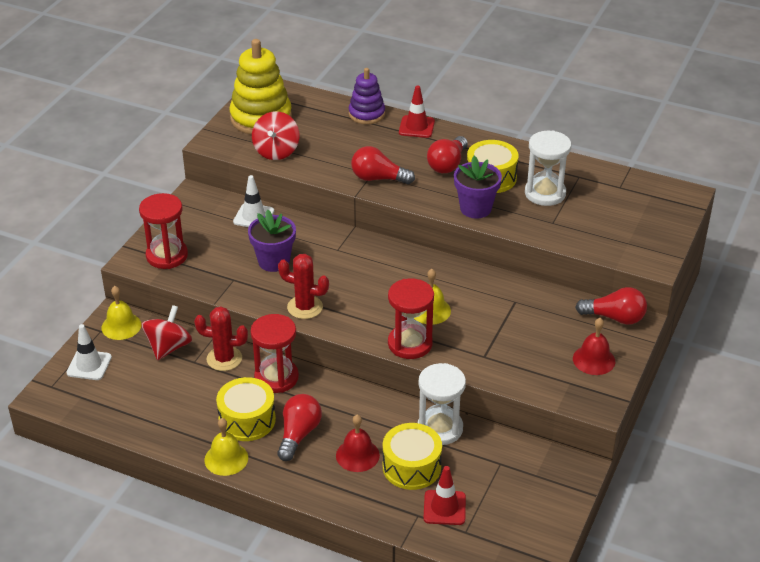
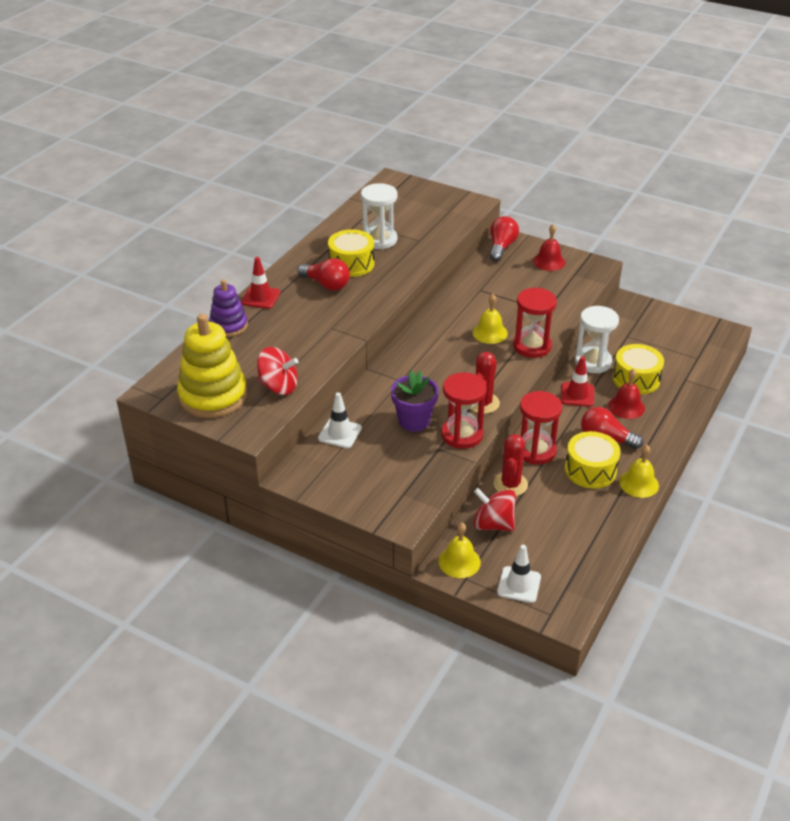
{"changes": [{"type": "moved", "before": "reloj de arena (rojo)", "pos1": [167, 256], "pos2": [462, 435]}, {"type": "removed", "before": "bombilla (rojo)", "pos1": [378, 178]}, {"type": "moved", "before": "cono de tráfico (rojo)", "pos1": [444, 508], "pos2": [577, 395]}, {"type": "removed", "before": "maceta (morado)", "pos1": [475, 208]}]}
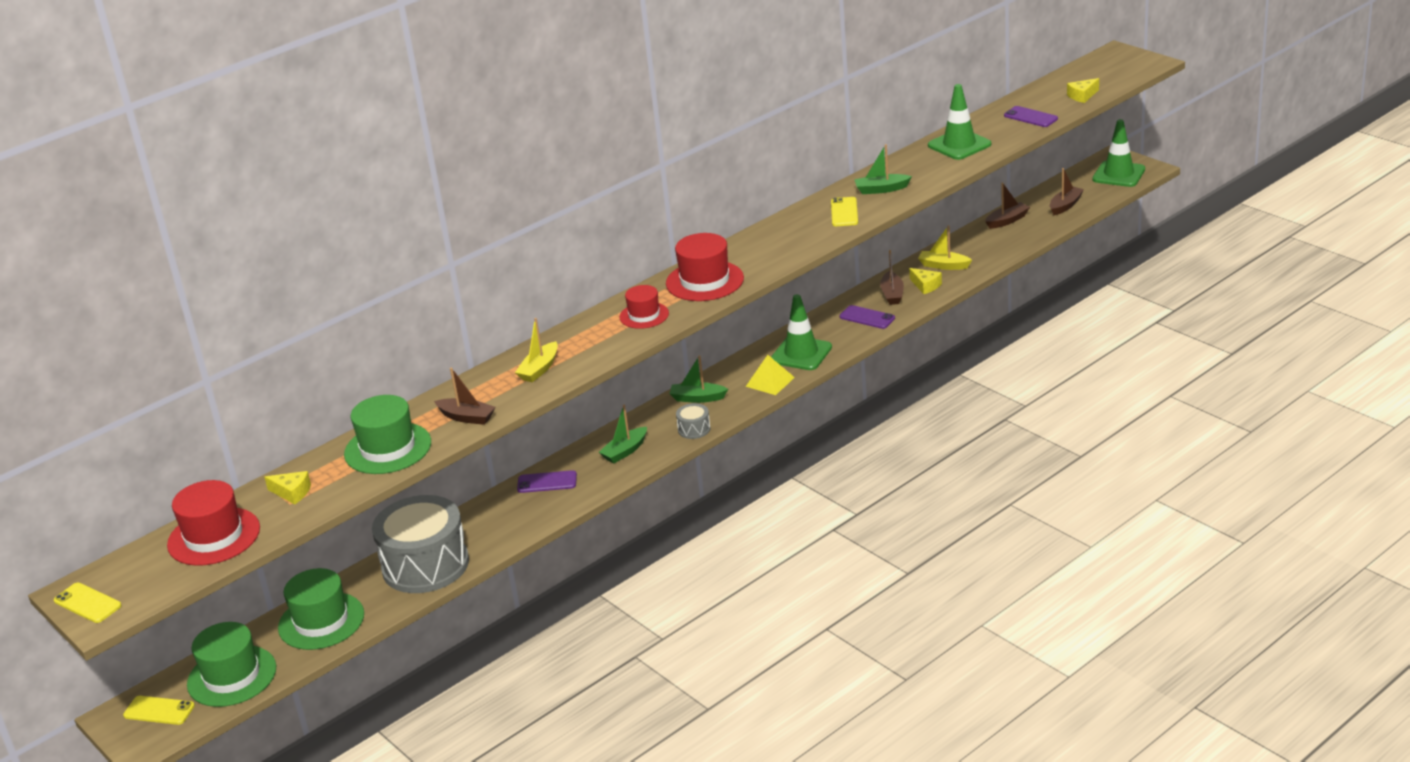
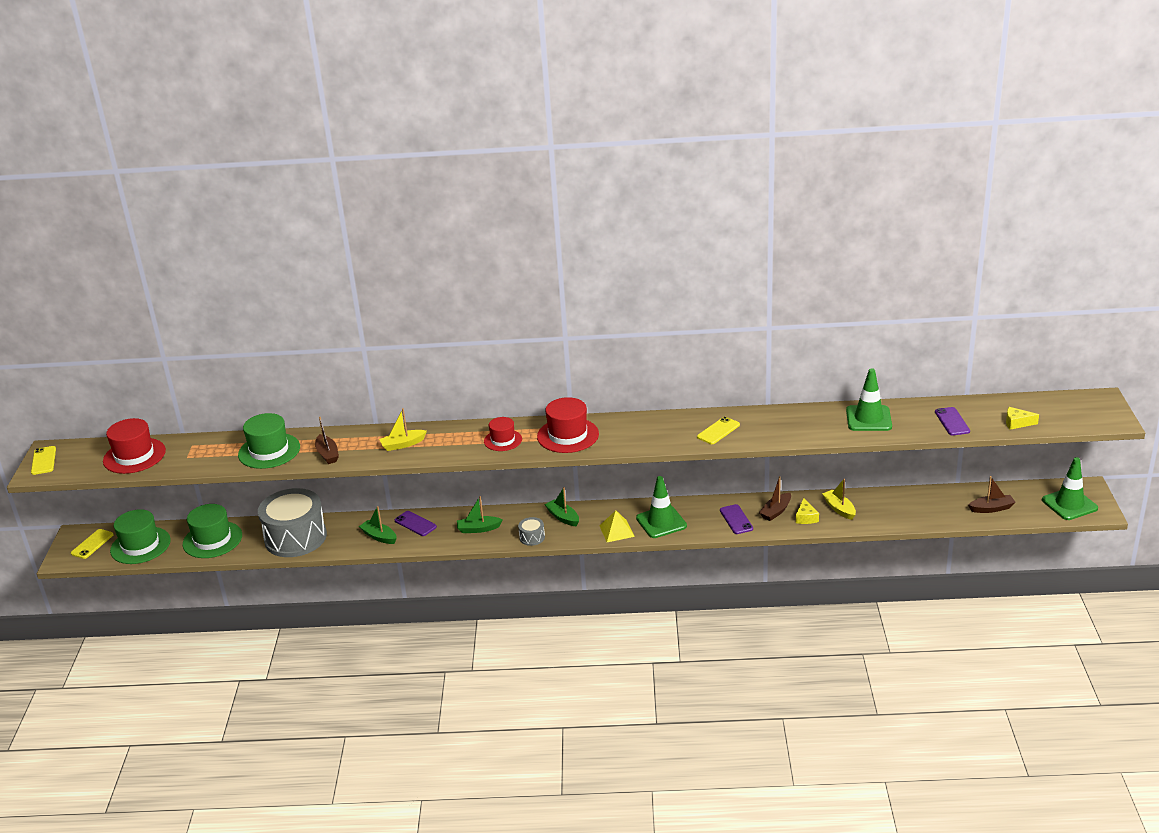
{"changes": [{"type": "turned", "before": "móvil (amarillo)", "pos1": [159, 711], "pos2": [92, 544], "turn": 60}, {"type": "removed", "before": "queso (amarillo)", "pos1": [292, 493]}, {"type": "moved", "before": "barco (verde)", "pos1": [881, 189], "pos2": [379, 537]}, {"type": "removed", "before": "barco (marrón)", "pos1": [1007, 221]}]}
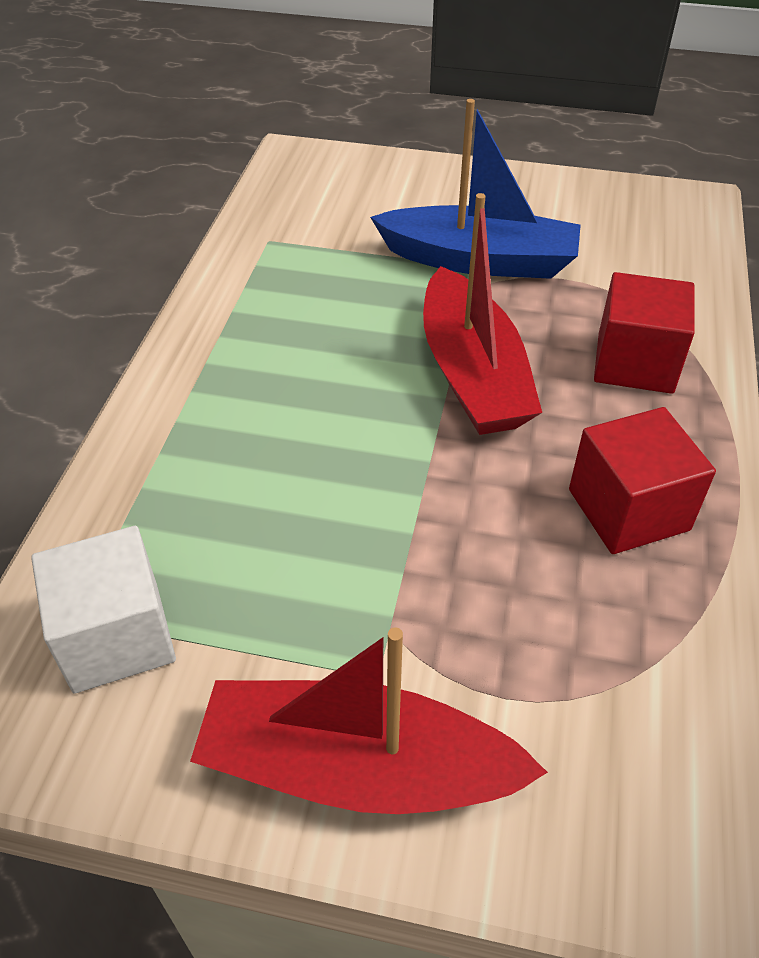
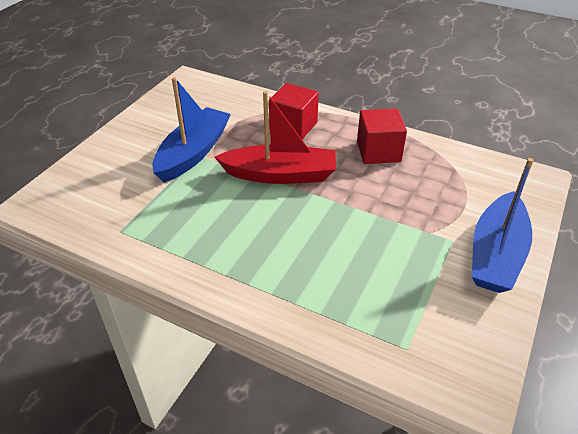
{"changes": [{"type": "removed", "before": "cubo (blanco)", "pos1": [116, 636]}, {"type": "recoloured", "before": "barco (rojo)", "after": "barco (azul)", "pos1": [357, 768], "pos2": [496, 254]}]}
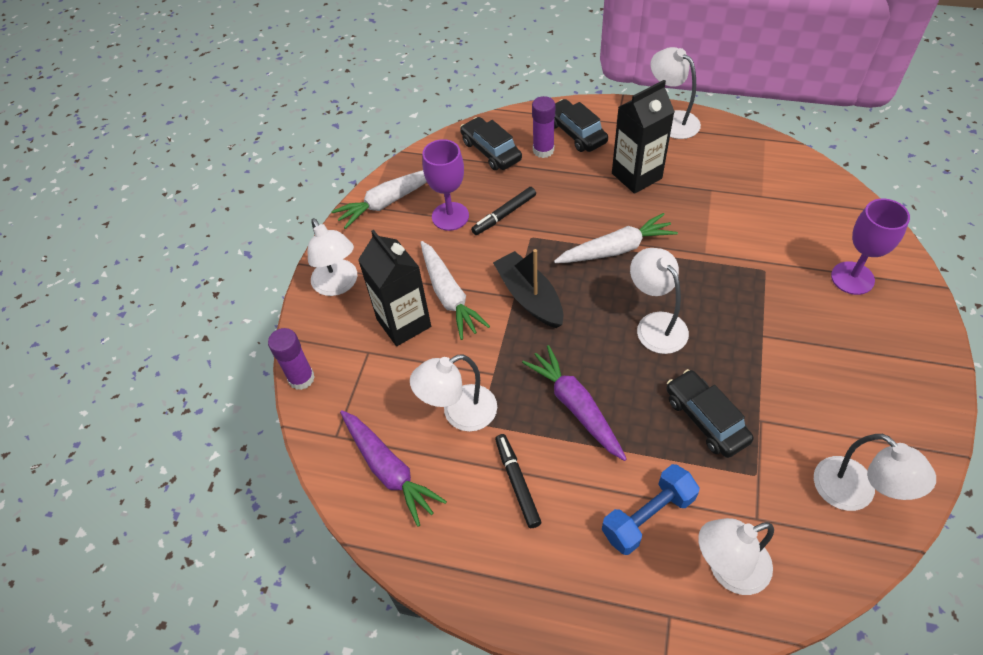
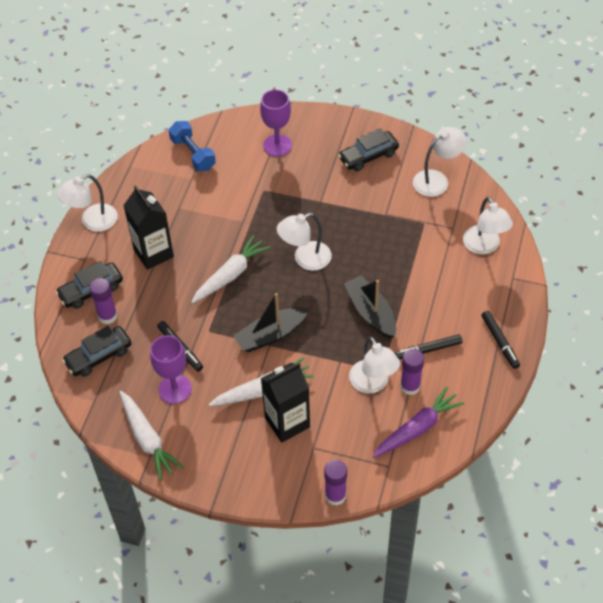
{"changes": [{"type": "removed", "before": "lámpara (blanco)", "pos1": [338, 285]}, {"type": "replaced", "before": "zanahoria (morado)", "after": "barco (negro)", "pos1": [575, 406], "pos2": [371, 312]}, {"type": "turned", "before": "zanahoria (blanco)", "pos1": [616, 249], "pos2": [230, 275], "turn": 60}, {"type": "moved", "before": "mancuerna (azul)", "pos1": [648, 516], "pos2": [193, 154]}, {"type": "moved", "before": "coche (negro)", "pos1": [706, 419], "pos2": [368, 156]}, {"type": "added", "after": "barra de pegamento (morado)", "pos2": [410, 386]}, {"type": "added", "after": "rotulador (negro)", "pos2": [500, 342]}]}
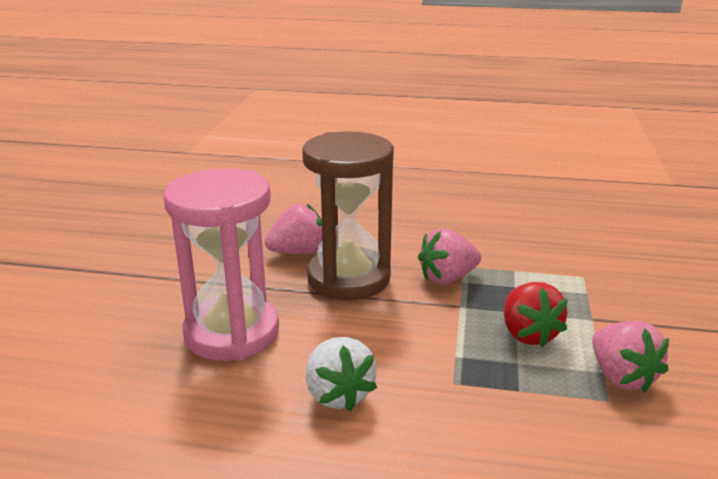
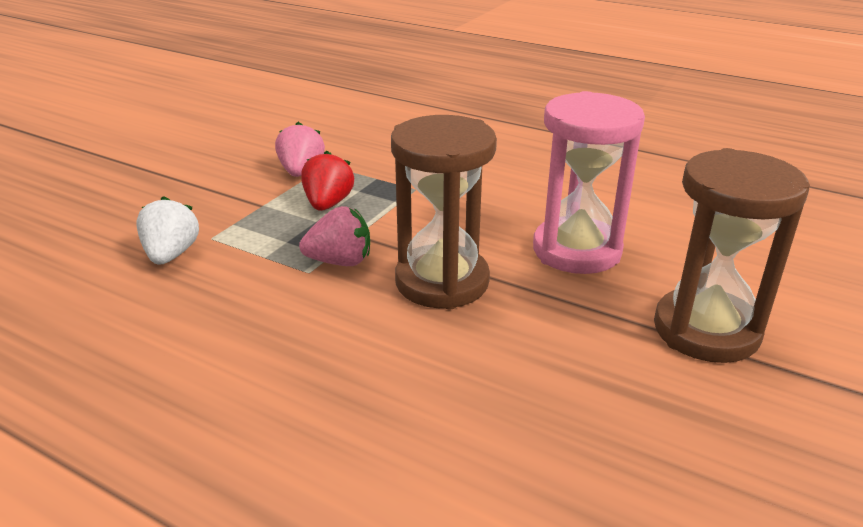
{"changes": [{"type": "removed", "before": "fresa (rosa)", "pos1": [298, 252]}, {"type": "moved", "before": "fresa (blanco)", "pos1": [338, 394], "pos2": [171, 255]}, {"type": "added", "after": "reloj de arena (marrón)", "pos2": [706, 330]}]}
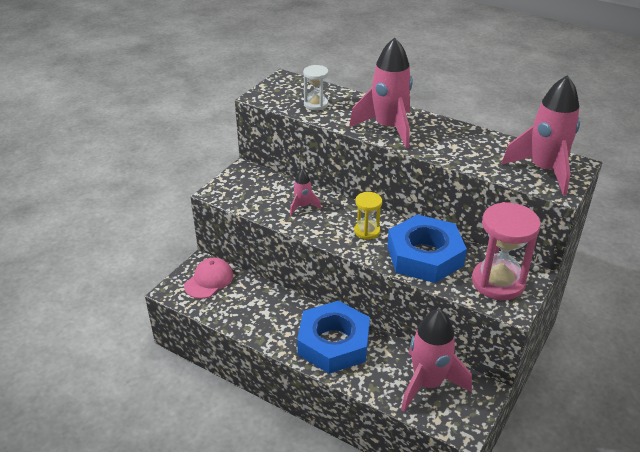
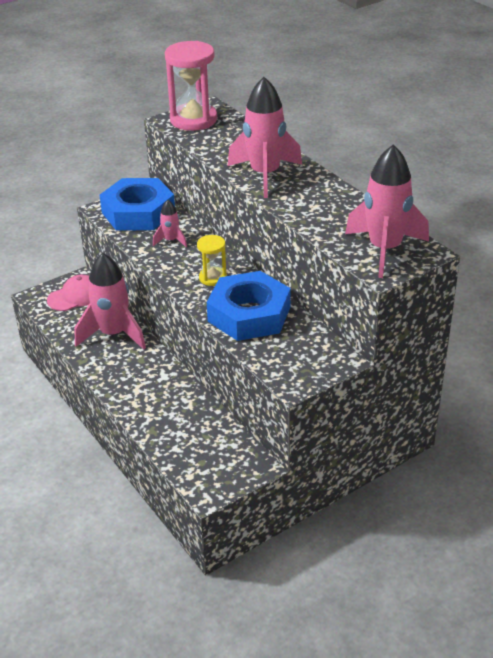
{"changes": [{"type": "moved", "before": "tuerca (azul)", "pos1": [333, 343], "pos2": [138, 212]}, {"type": "removed", "before": "reloj de arena (blanco)", "pos1": [316, 104]}, {"type": "moved", "before": "cohete (rosa)", "pos1": [427, 384], "pos2": [113, 334]}, {"type": "moved", "before": "reloj de arena (rosa)", "pos1": [498, 282], "pos2": [193, 120]}]}
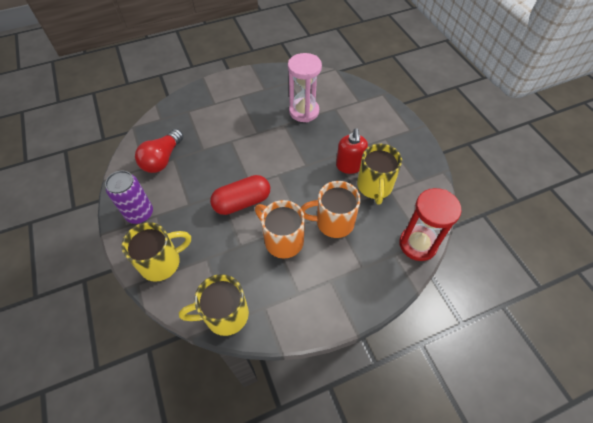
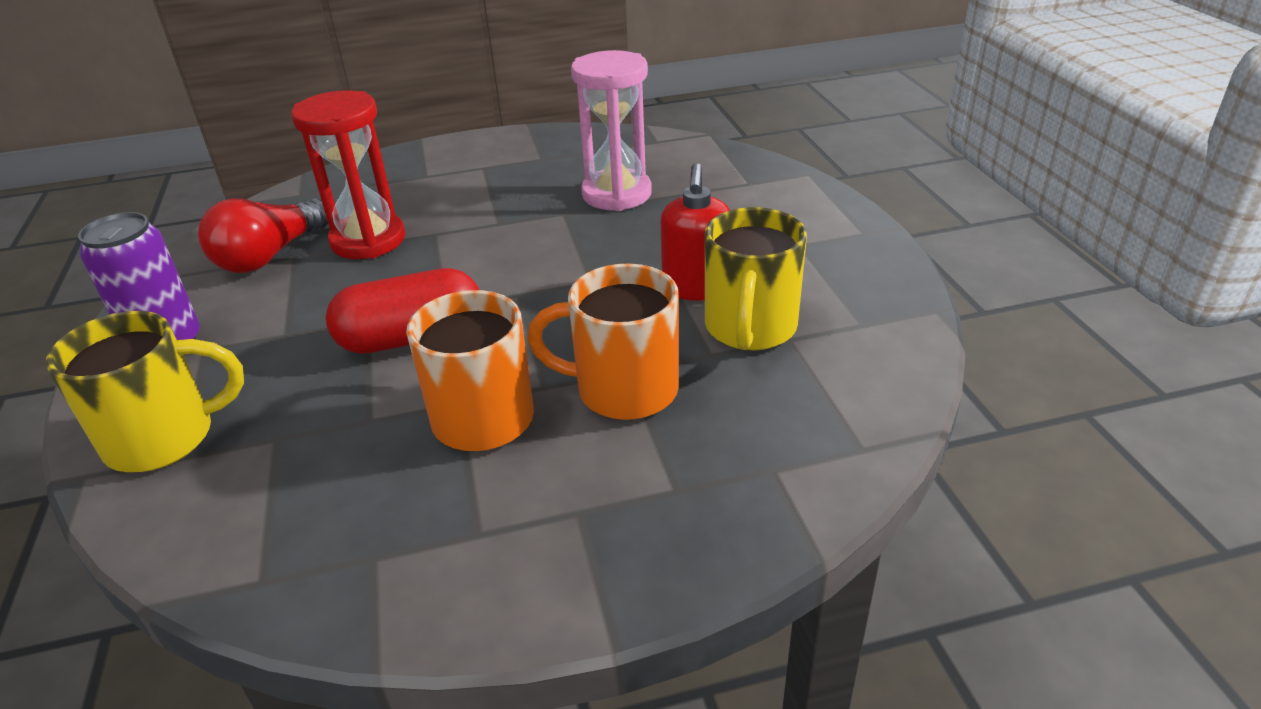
{"changes": [{"type": "removed", "before": "taza (amarillo)", "pos1": [224, 315]}, {"type": "moved", "before": "reloj de arena (rojo)", "pos1": [418, 244], "pos2": [368, 240]}]}
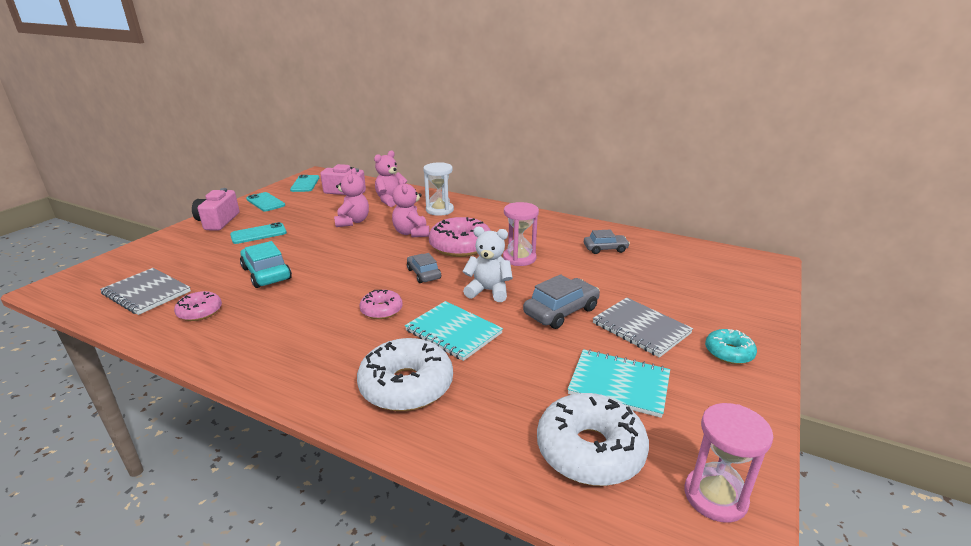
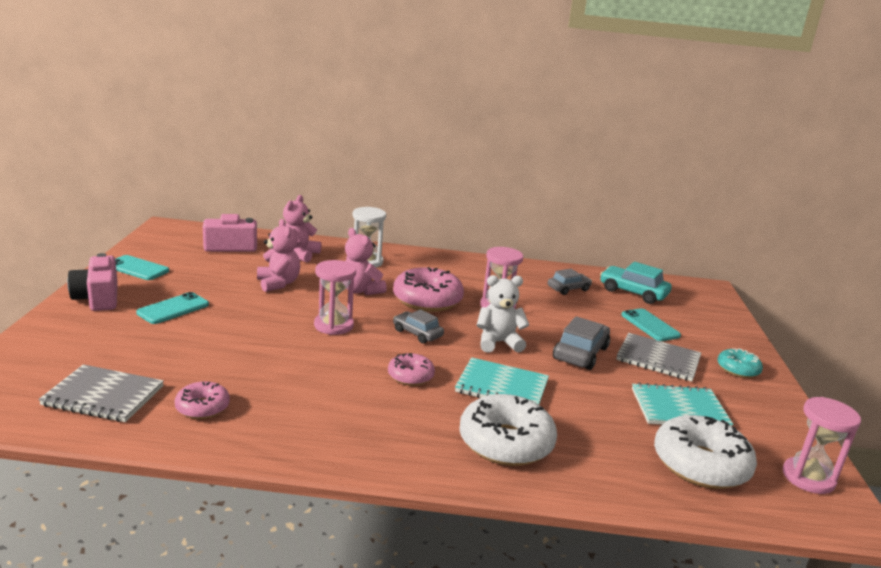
{"changes": [{"type": "moved", "before": "coche (turquesa)", "pos1": [266, 273], "pos2": [633, 292]}, {"type": "moved", "before": "móvil (turquesa)", "pos1": [305, 184], "pos2": [650, 325]}, {"type": "added", "after": "reloj de arena (rosa)", "pos2": [333, 325]}]}
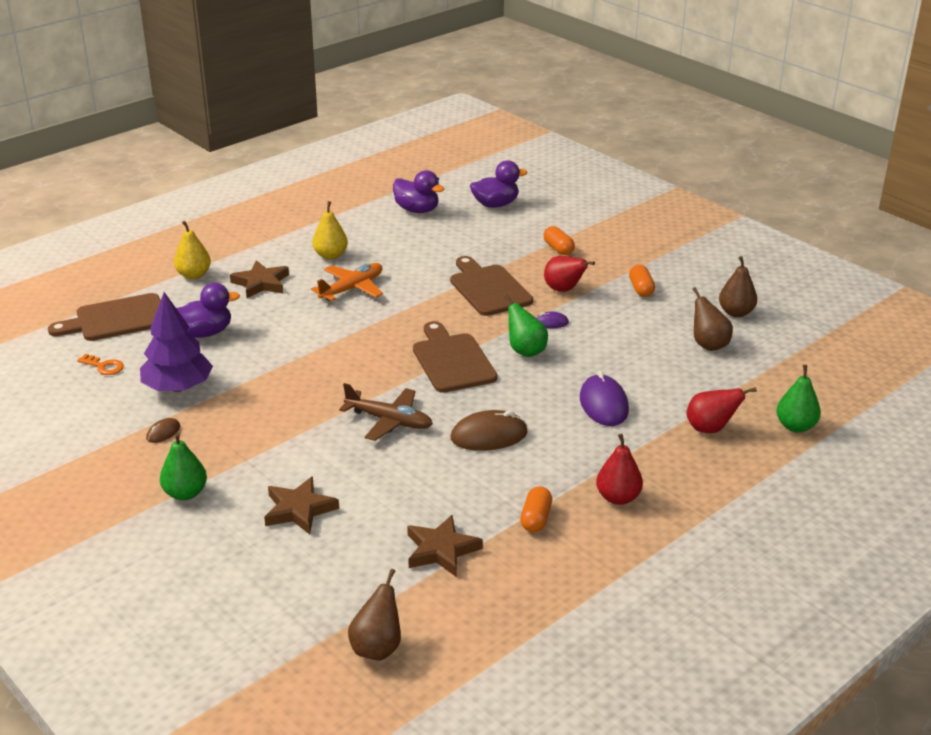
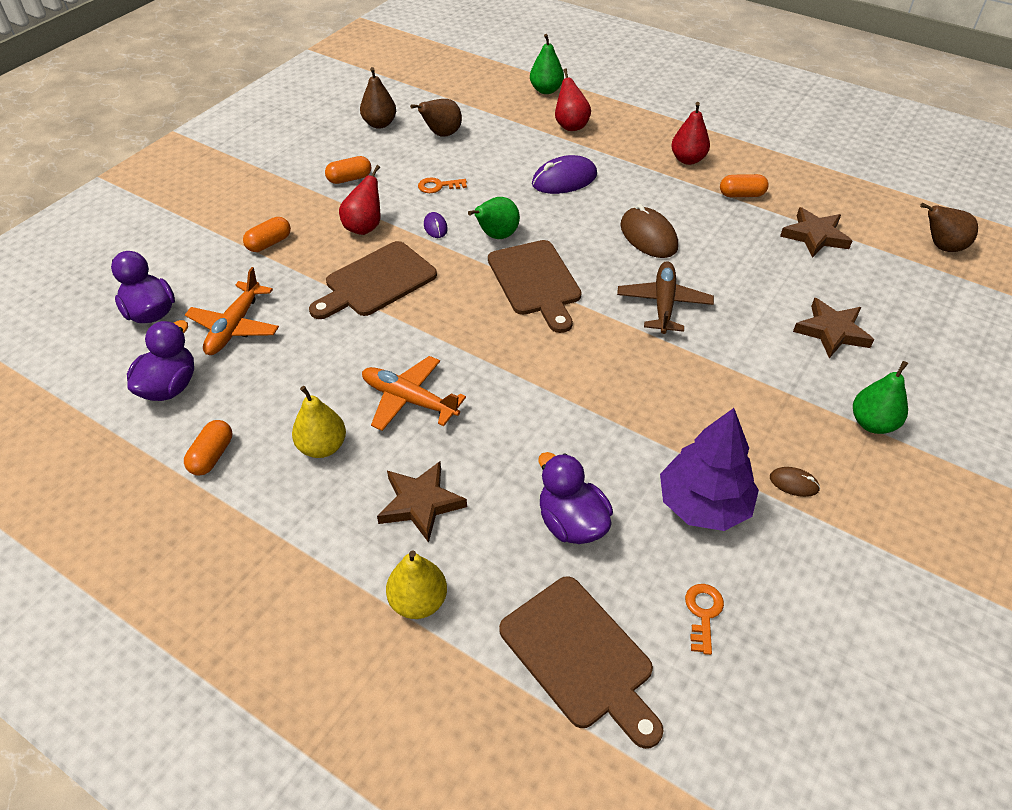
{"changes": [{"type": "turned", "before": "tabla de cortar (marrón)", "pos1": [452, 360], "pos2": [535, 282], "turn": -75}, {"type": "added", "after": "cápsula (naranja)", "pos2": [212, 456]}, {"type": "added", "after": "avión (naranja)", "pos2": [234, 327]}, {"type": "added", "after": "llave (naranja)", "pos2": [438, 186]}]}
